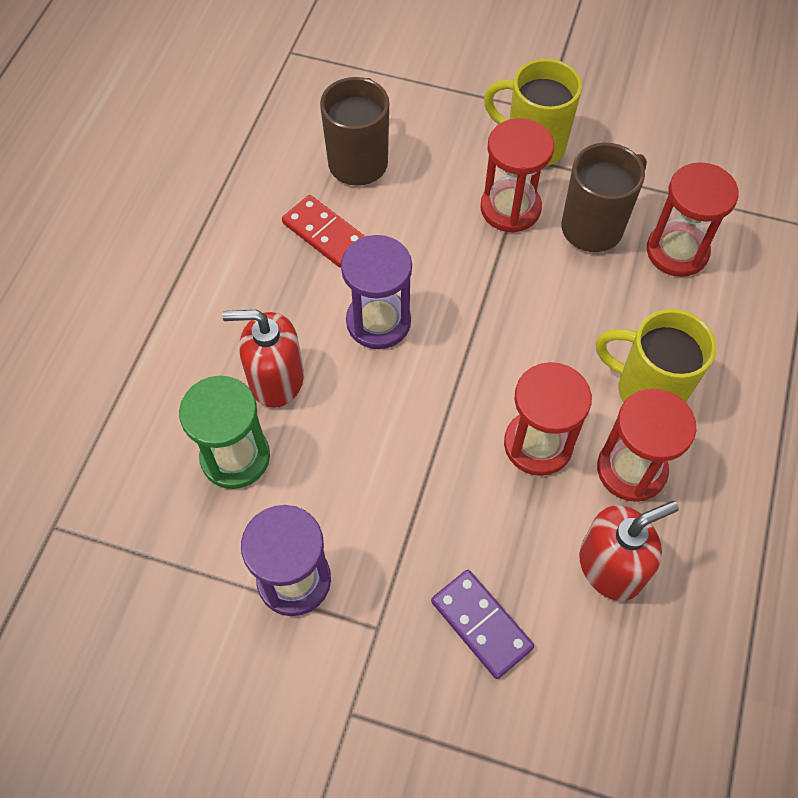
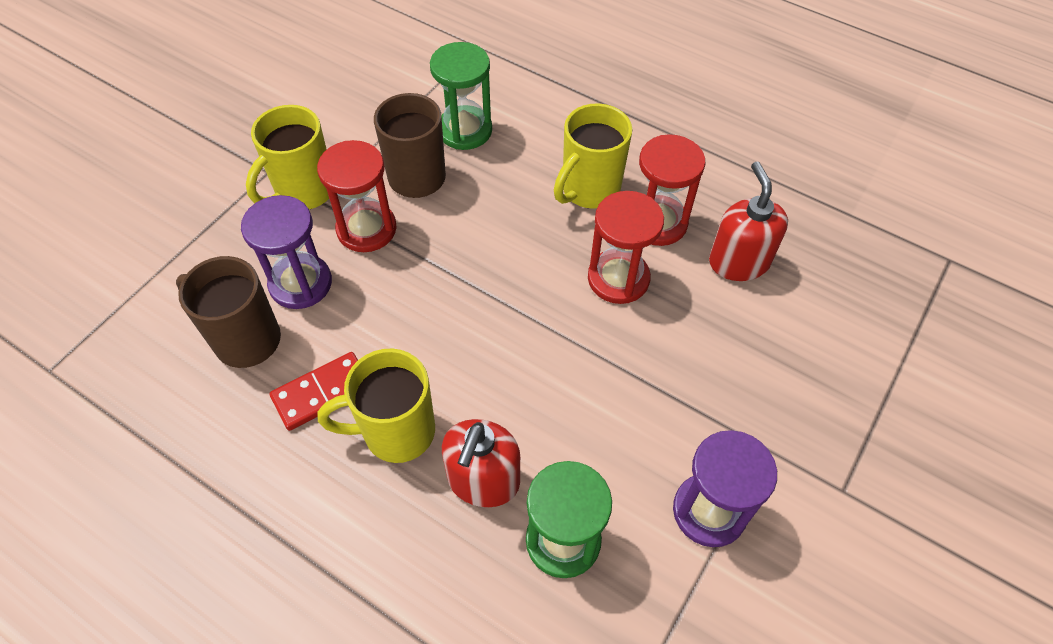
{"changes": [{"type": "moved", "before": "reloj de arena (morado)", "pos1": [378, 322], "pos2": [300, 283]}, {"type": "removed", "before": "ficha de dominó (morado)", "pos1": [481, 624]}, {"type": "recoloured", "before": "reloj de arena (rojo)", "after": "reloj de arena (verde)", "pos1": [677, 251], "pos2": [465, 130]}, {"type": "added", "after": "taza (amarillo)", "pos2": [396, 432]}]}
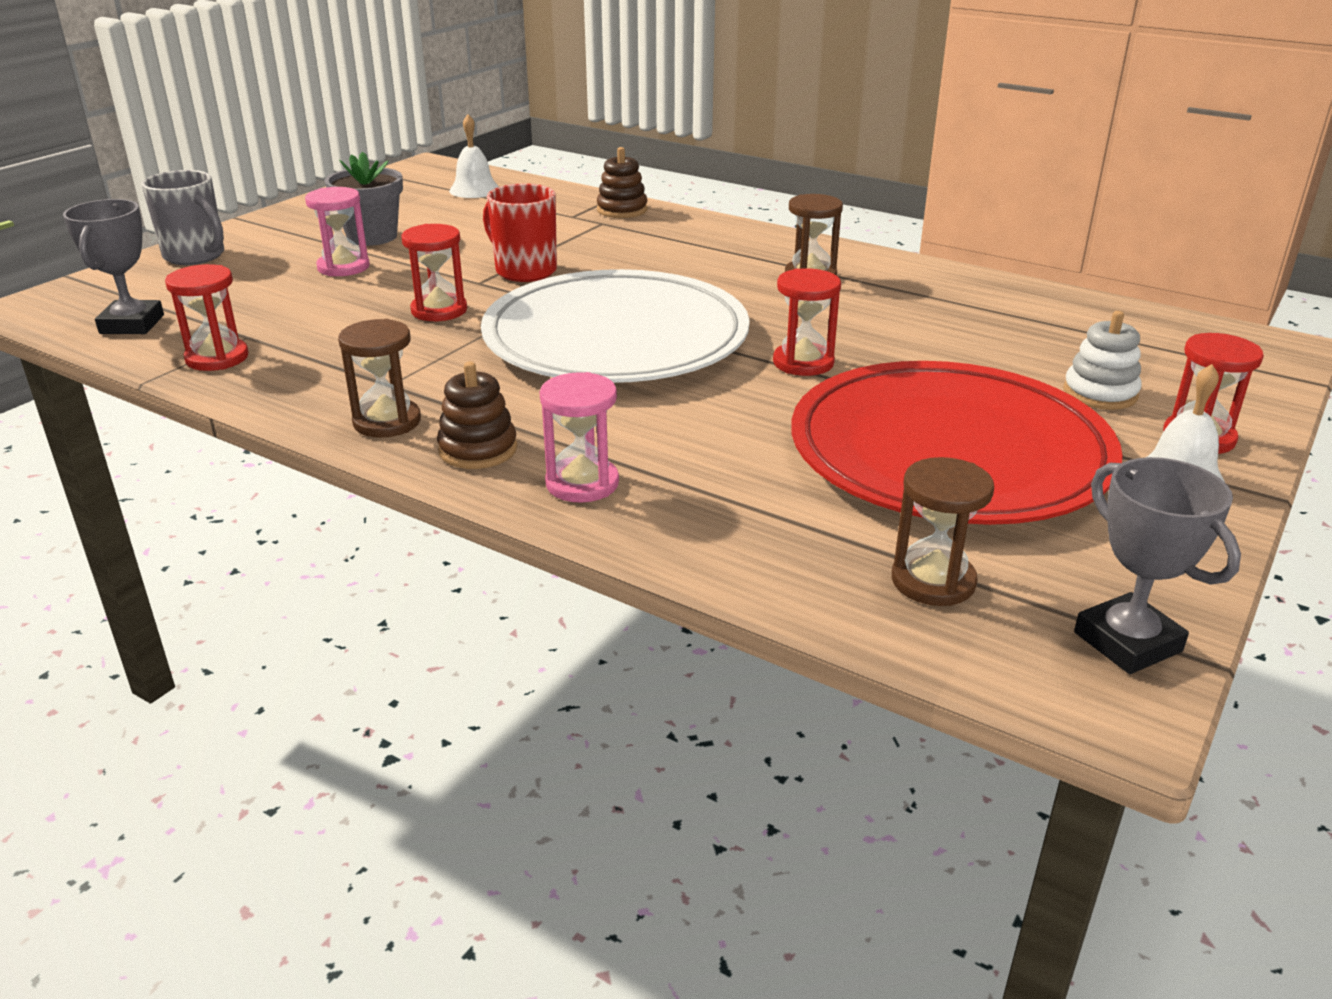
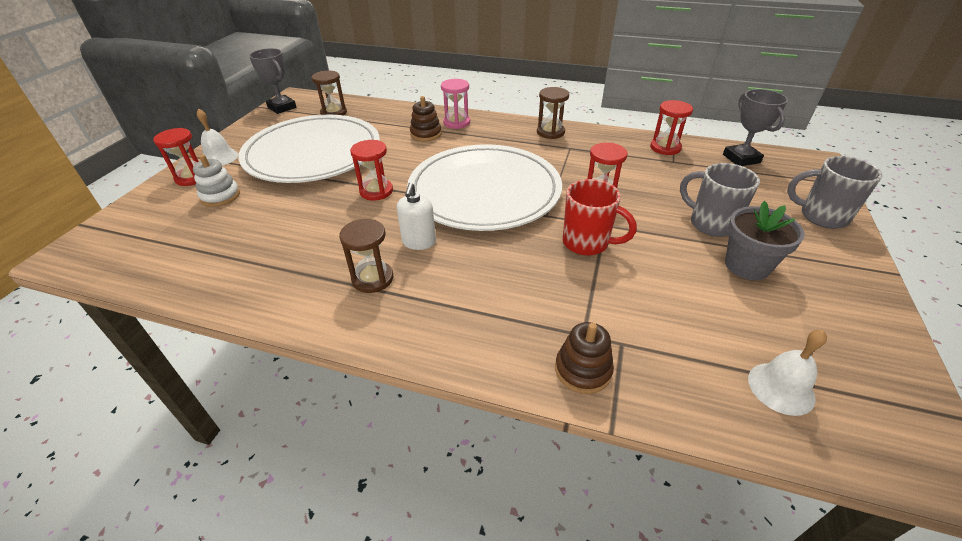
{"changes": [{"type": "replaced", "before": "reloj de arena (rosa)", "after": "taza (gris)", "pos1": [343, 267], "pos2": [710, 224]}, {"type": "moved", "before": "juguete apilable (marrón)", "pos1": [478, 449], "pos2": [426, 134]}, {"type": "recoloured", "before": "plato (rojo)", "after": "plato (blanco)", "pos1": [949, 453], "pos2": [313, 154]}, {"type": "added", "after": "dispensador de jabón (blanco)", "pos2": [419, 242]}]}
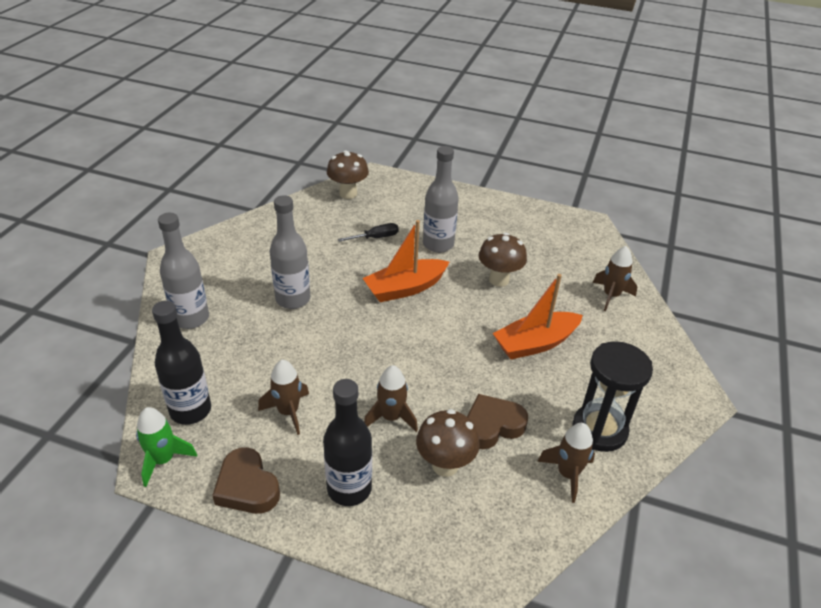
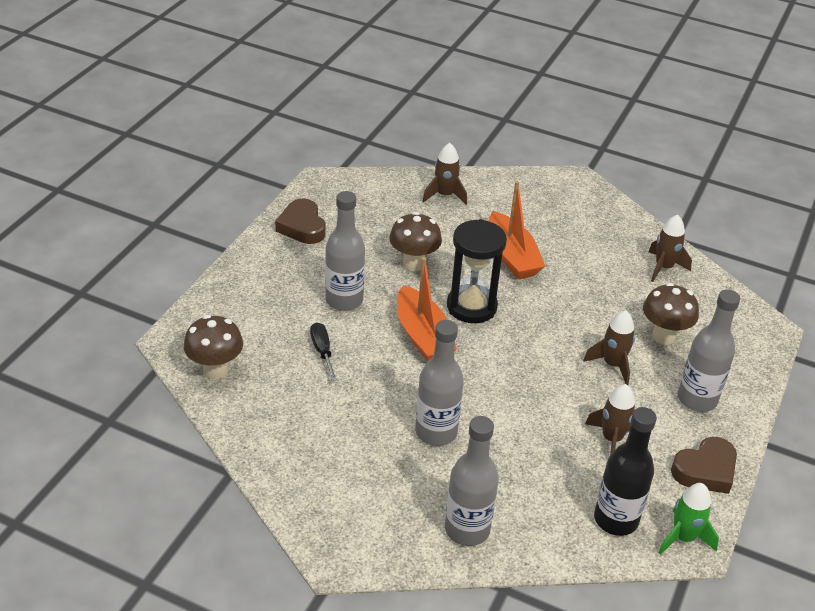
{"changes": [{"type": "recoloured", "before": "botella (negro)", "after": "botella (gris)", "pos1": [349, 488], "pos2": [697, 399]}, {"type": "moved", "before": "corazón (marrón)", "pos1": [492, 426], "pos2": [302, 226]}, {"type": "moved", "before": "reloj de arena (negro)", "pos1": [599, 430], "pos2": [471, 306]}]}
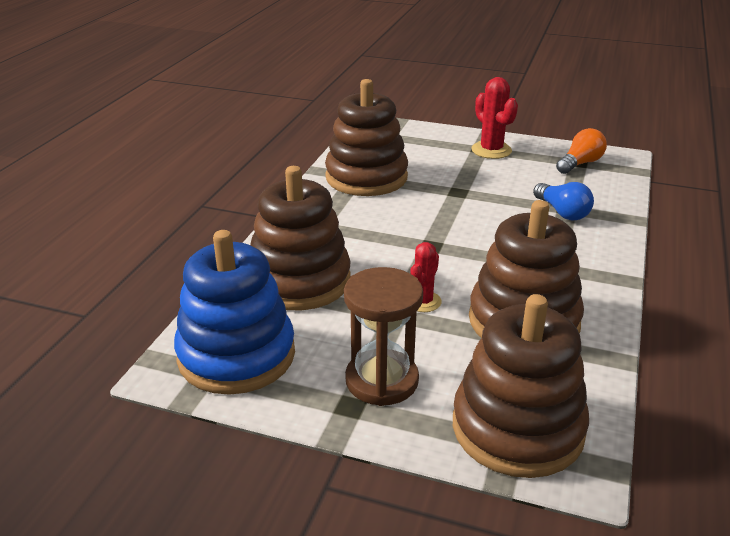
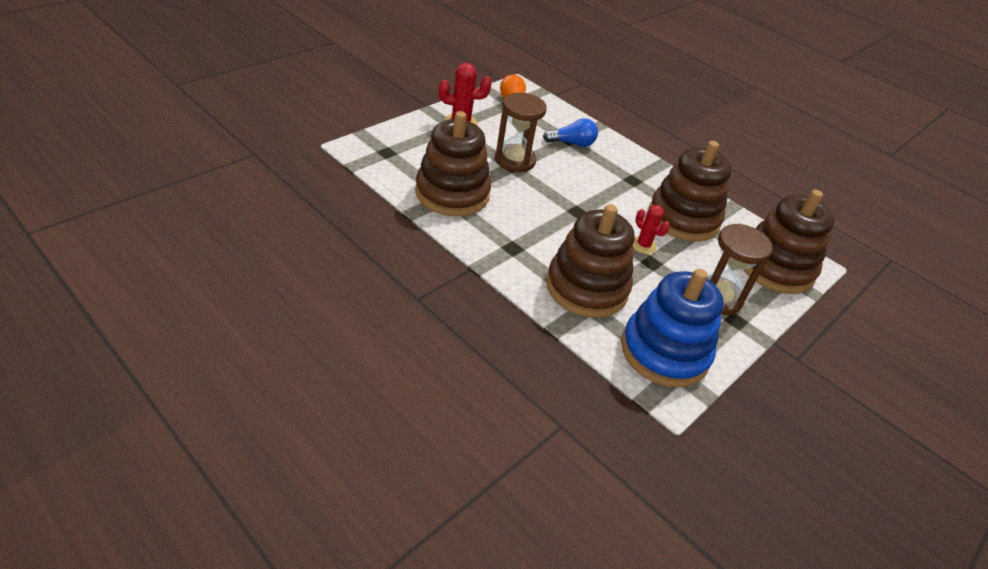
{"changes": [{"type": "added", "after": "reloj de arena (marrón)", "pos2": [515, 160]}]}
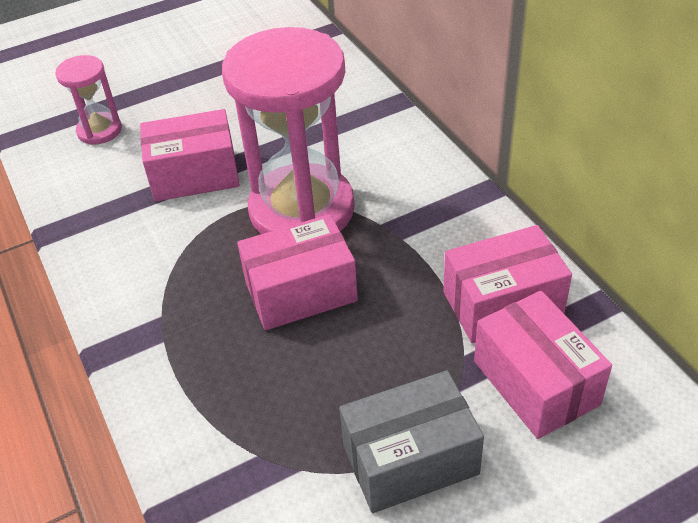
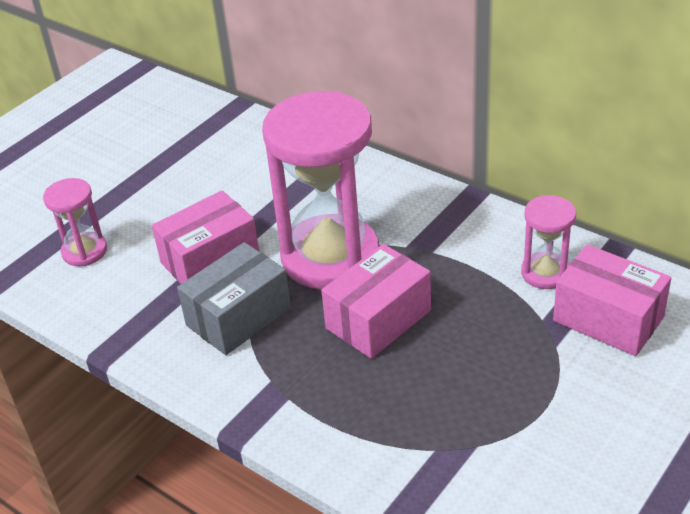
{"changes": [{"type": "moved", "before": "caja (gris)", "pos1": [410, 459], "pos2": [238, 317]}, {"type": "replaced", "before": "caja (rosa)", "after": "reloj de arena (rosa)", "pos1": [502, 304], "pos2": [545, 273]}]}
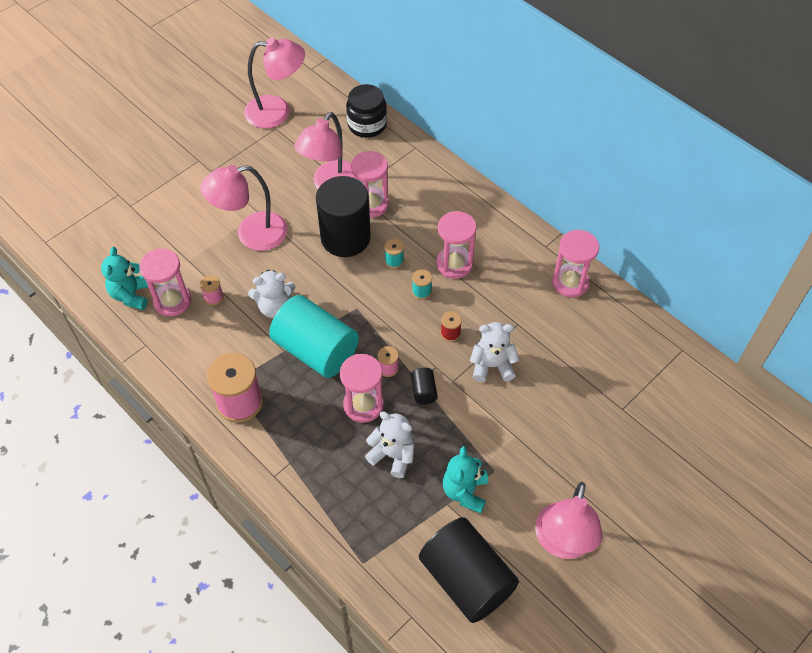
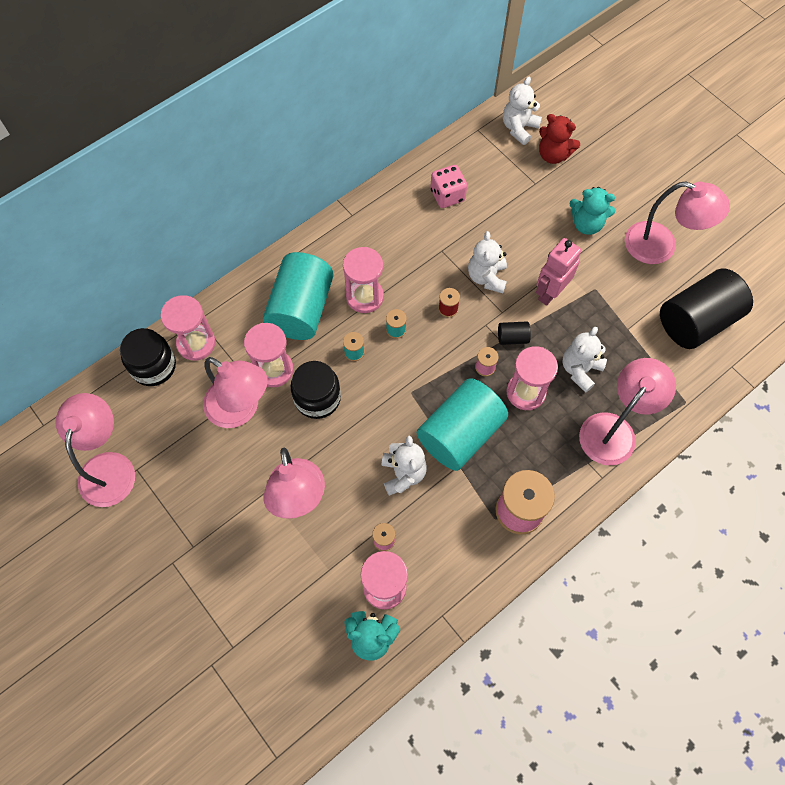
{"changes": [{"type": "replaced", "before": "cilindro (negro)", "after": "tarro (negro)", "pos1": [345, 238], "pos2": [317, 398]}, {"type": "moved", "before": "osito (turquesa)", "pos1": [465, 492], "pos2": [586, 224]}, {"type": "moved", "before": "reloj de arena (rosa)", "pos1": [570, 282], "pos2": [196, 343]}, {"type": "added", "after": "cilindro (turquesa)", "pos2": [301, 309]}, {"type": "added", "after": "dado (rosa)", "pos2": [447, 195]}, {"type": "added", "after": "osito (blanco)", "pos2": [519, 128]}, {"type": "added", "after": "robot (rosa)", "pos2": [550, 293]}, {"type": "added", "after": "osito (rojo)", "pos2": [553, 155]}, {"type": "added", "after": "lámpara (rosa)", "pos2": [614, 429]}]}
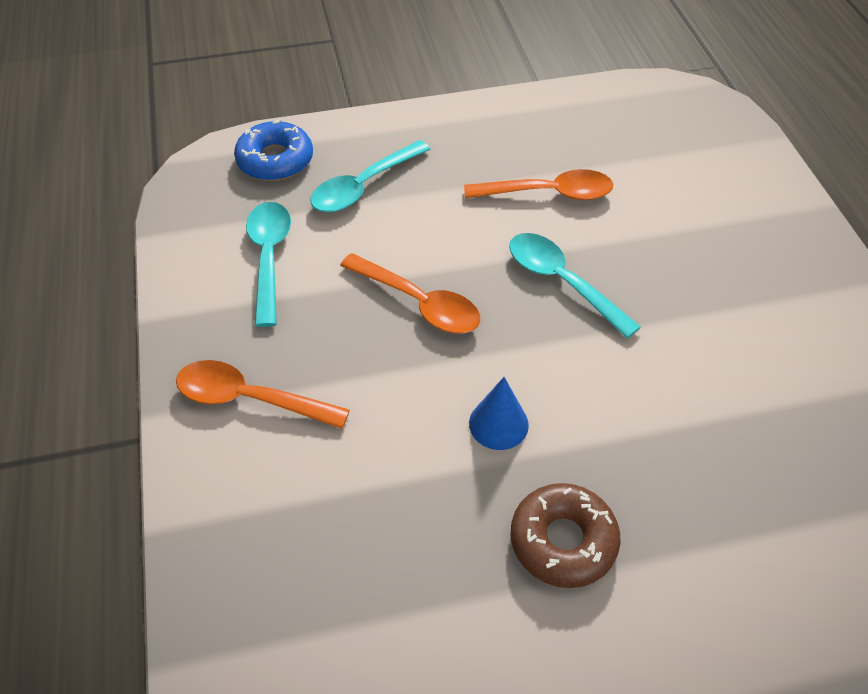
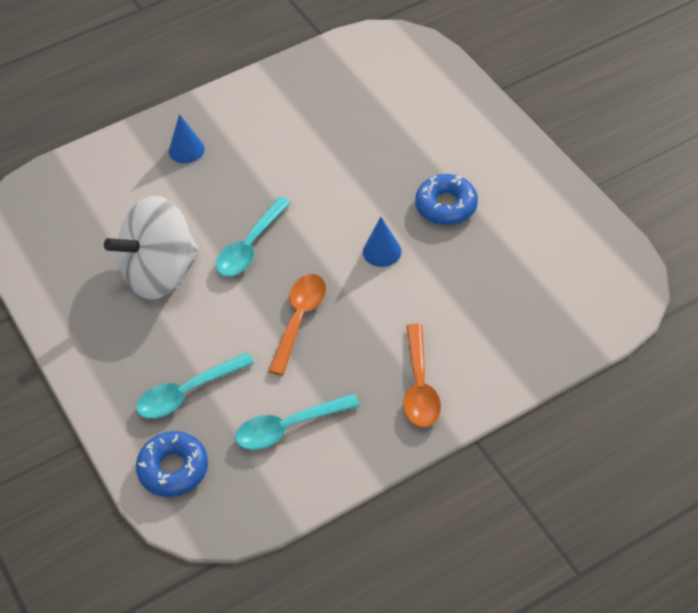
{"changes": [{"type": "turned", "before": "cuchara (turquesa)", "pos1": [364, 186], "pos2": [187, 393], "turn": 120}, {"type": "replaced", "before": "cuchara (naranja)", "after": "peonza (blanco)", "pos1": [548, 193], "pos2": [160, 273]}, {"type": "recoloured", "before": "rosquilla (marrón)", "after": "rosquilla (azul)", "pos1": [563, 541], "pos2": [446, 206]}, {"type": "added", "after": "cono (azul)", "pos2": [186, 150]}]}
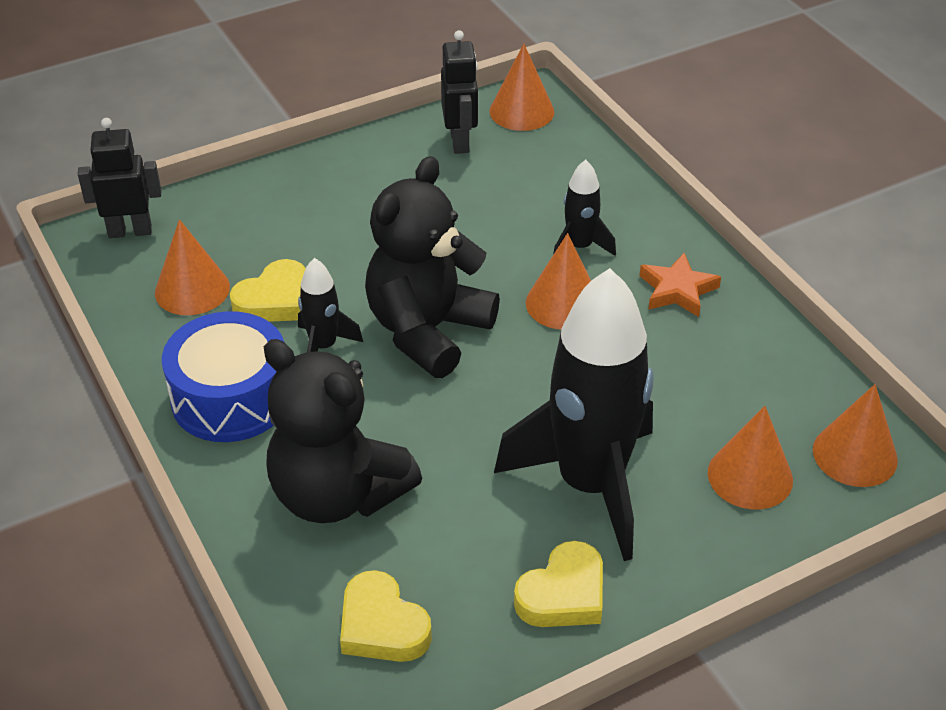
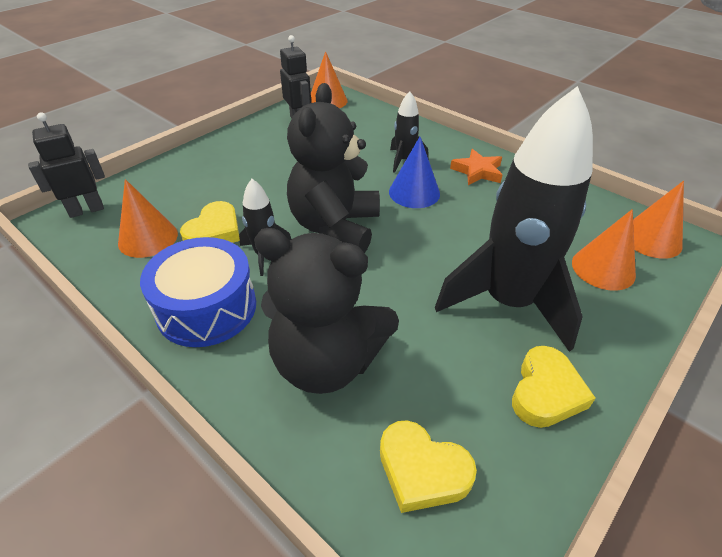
{"changes": [{"type": "recoloured", "before": "cono (naranja)", "after": "cono (azul)", "pos1": [563, 303], "pos2": [414, 192]}]}
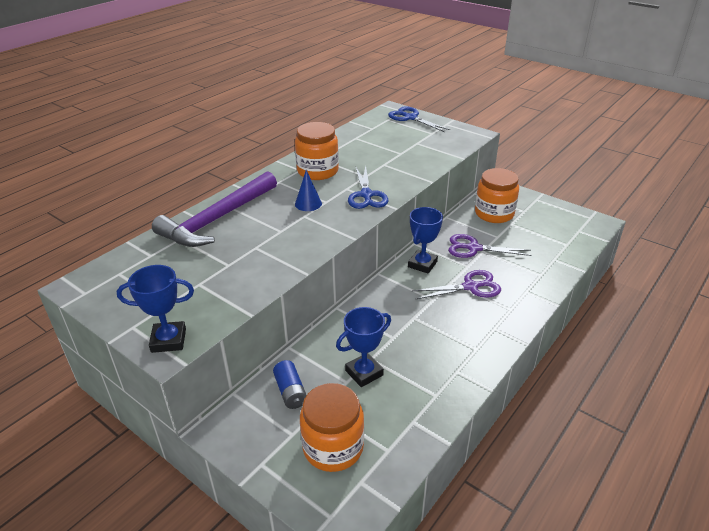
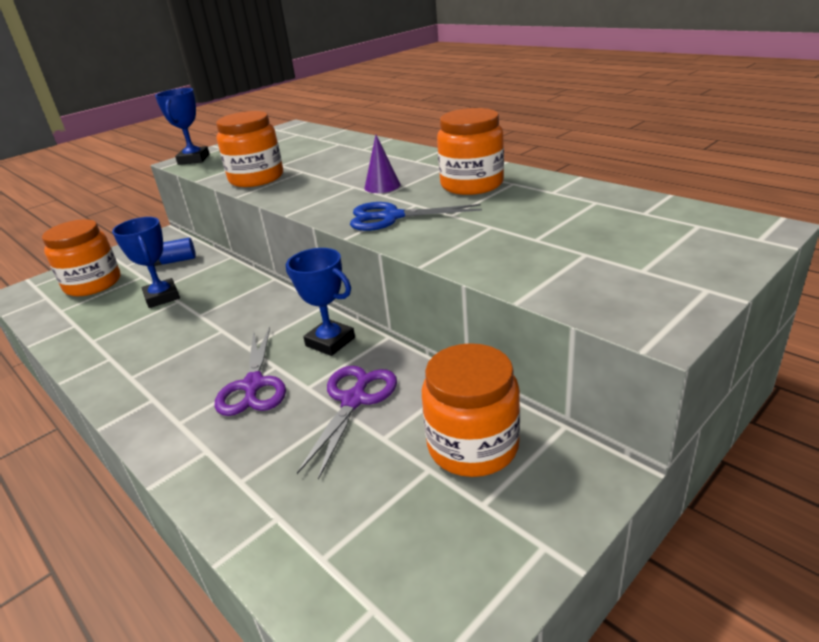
{"changes": [{"type": "removed", "before": "martillo (morado)", "pos1": [217, 219]}, {"type": "recoloured", "before": "cono (azul)", "after": "cono (morado)", "pos1": [308, 204], "pos2": [382, 186]}, {"type": "removed", "before": "tijeras (azul)", "pos1": [410, 118]}, {"type": "added", "after": "tarro (naranja)", "pos2": [256, 178]}]}
